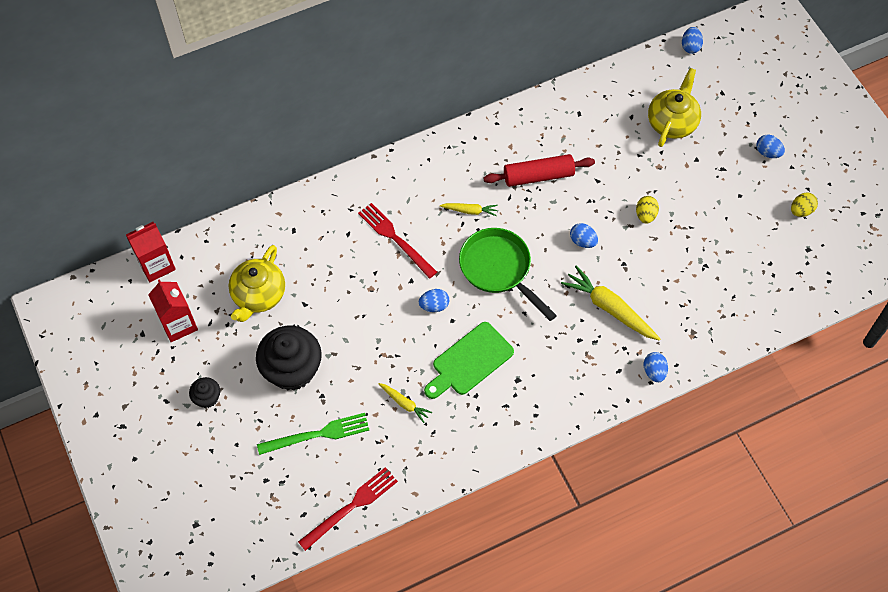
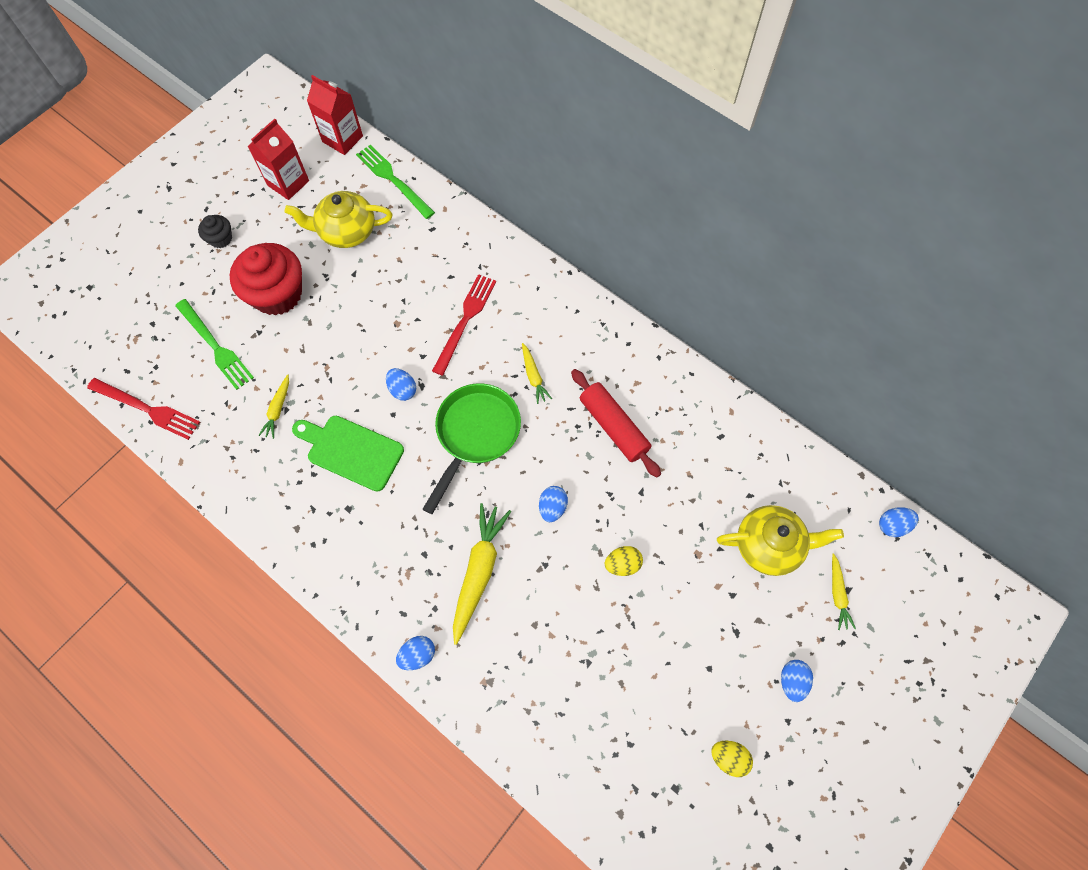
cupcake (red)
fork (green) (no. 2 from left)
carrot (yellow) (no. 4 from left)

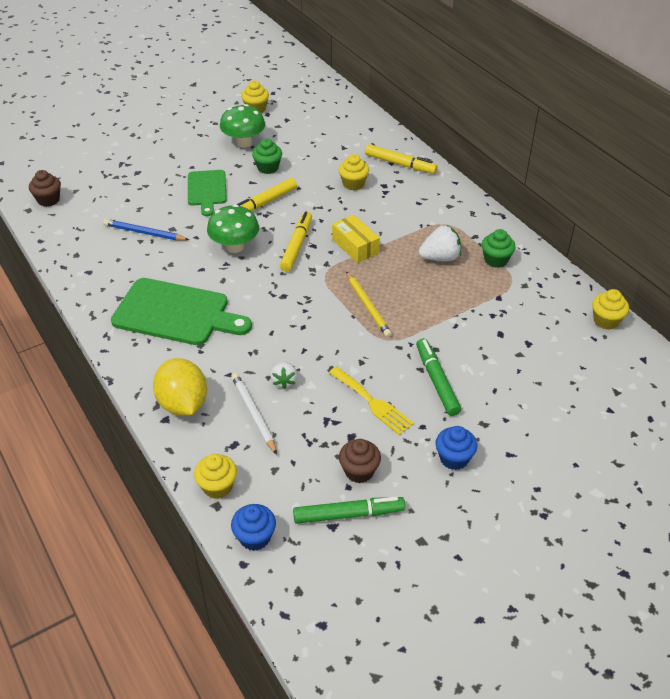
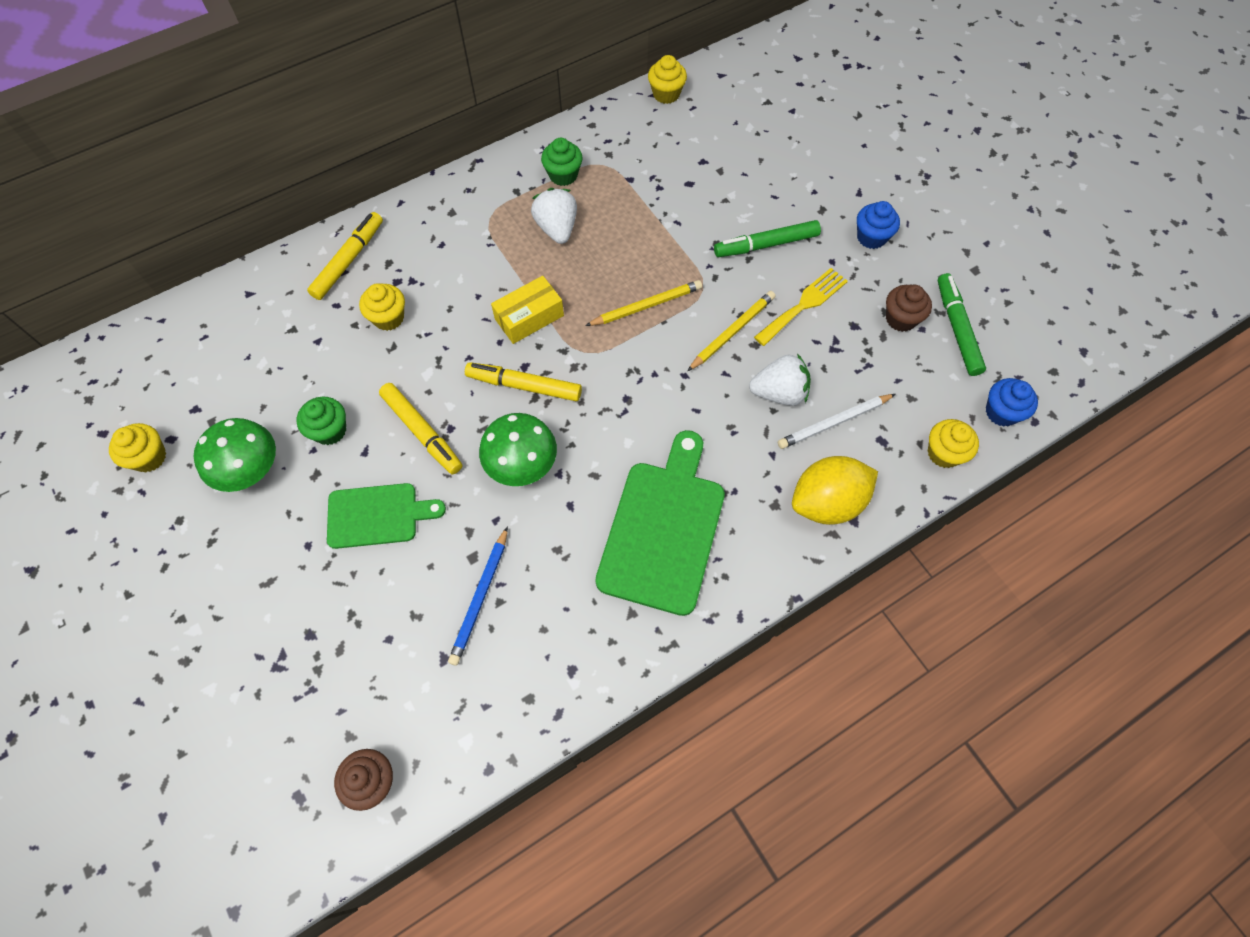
strawberry (white) (no. 2 from left)
pencil (yellow) (no. 2 from left)

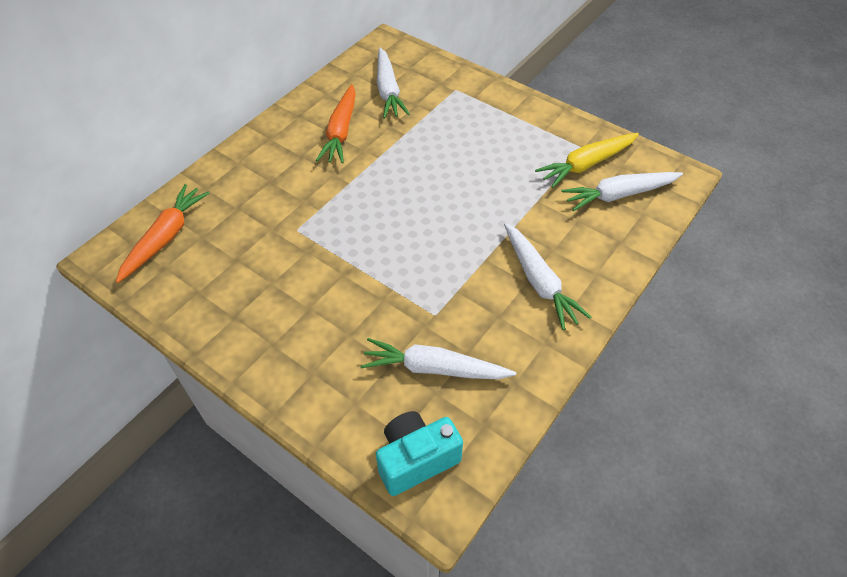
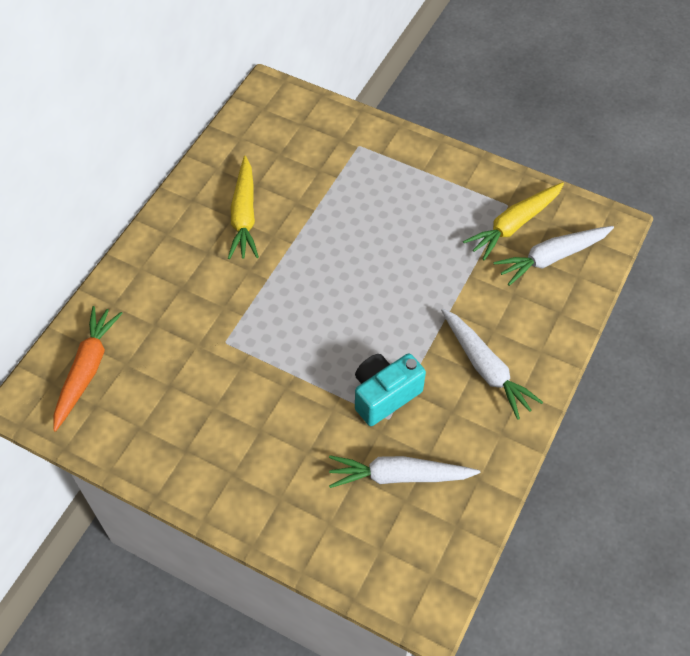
carrot (yellow) (no. 1 from left)
camera (turquoise)
carrot (white) (no. 1 from left in the first image)

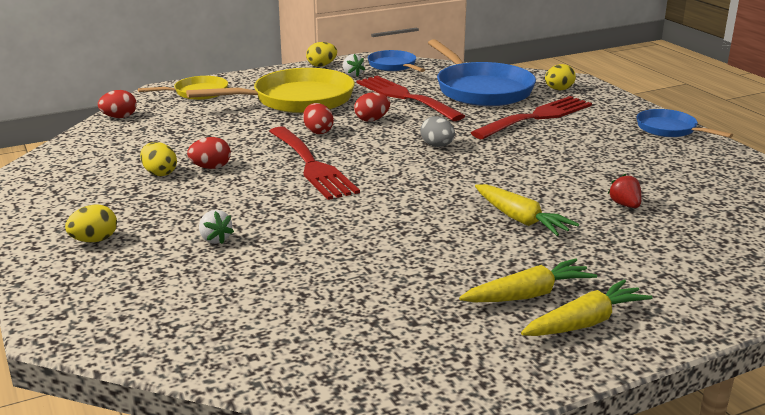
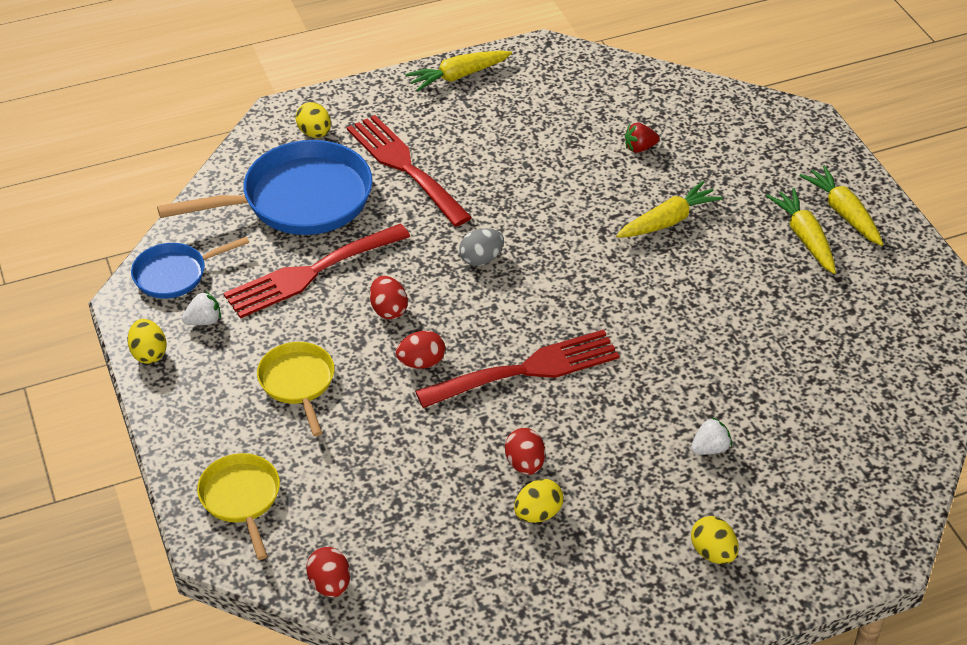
pan (yellow) (no. 2 from left)
carrot (yellow) (no. 1 from left)

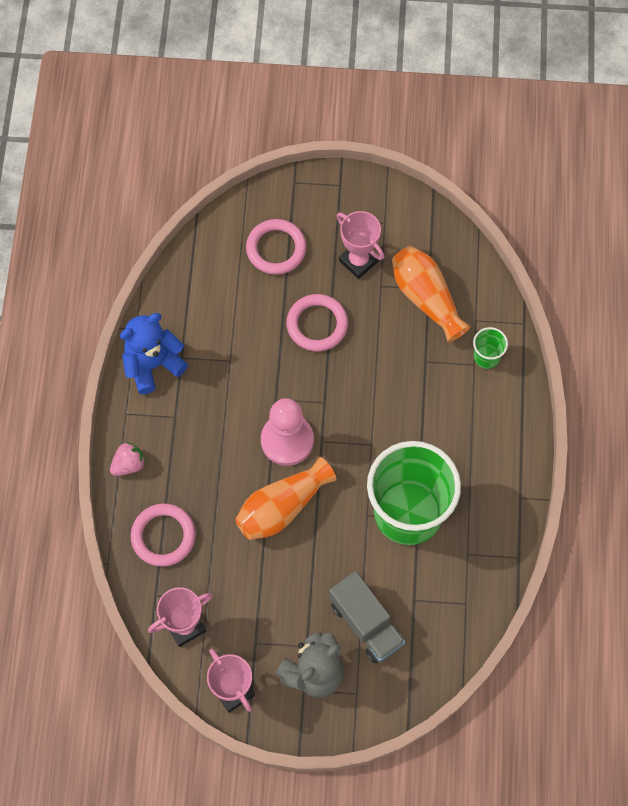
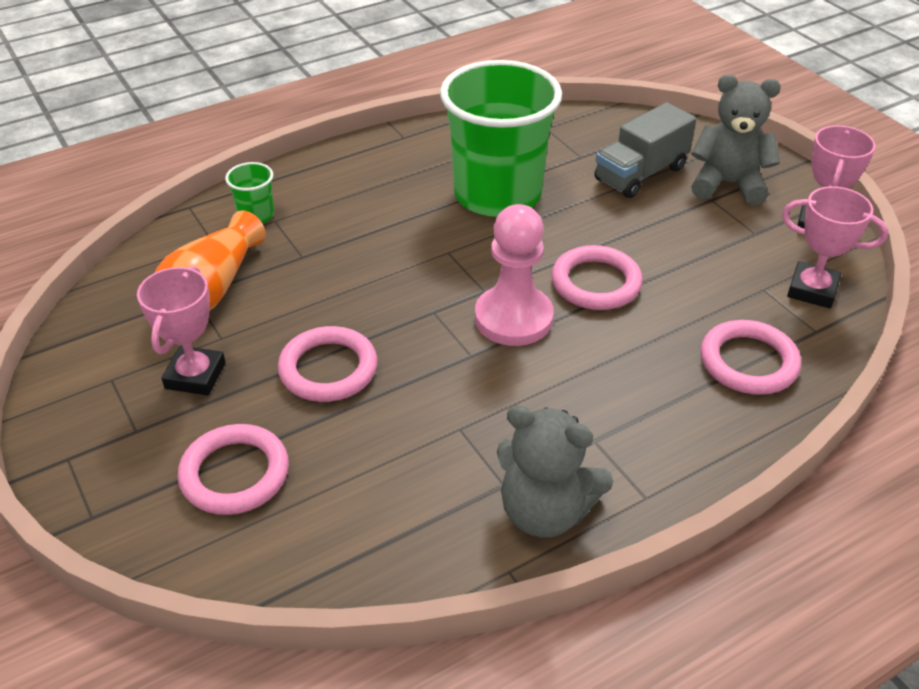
strawberry (pink)
teddy bear (grey) (no. 1 from left)
ring (pink) (no. 3 from left)
truck (grey)

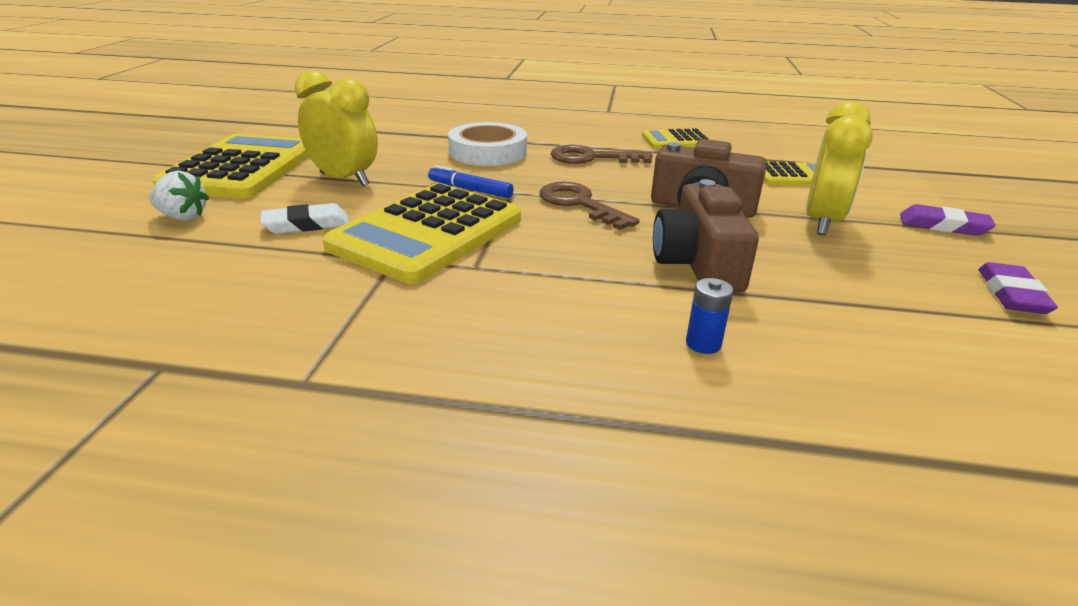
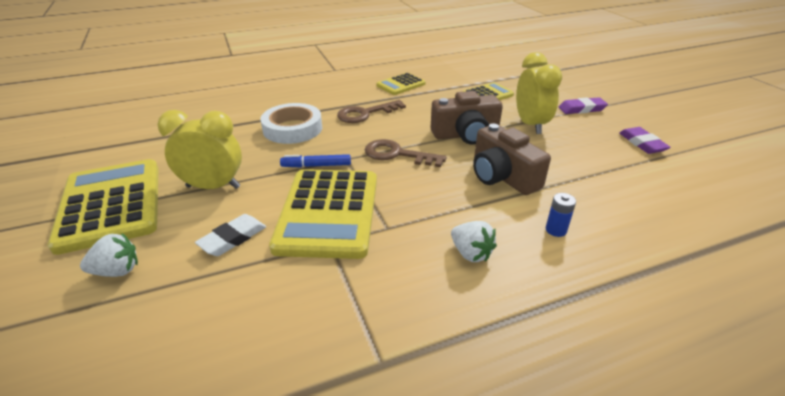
strawberry (white) (no. 2 from left)

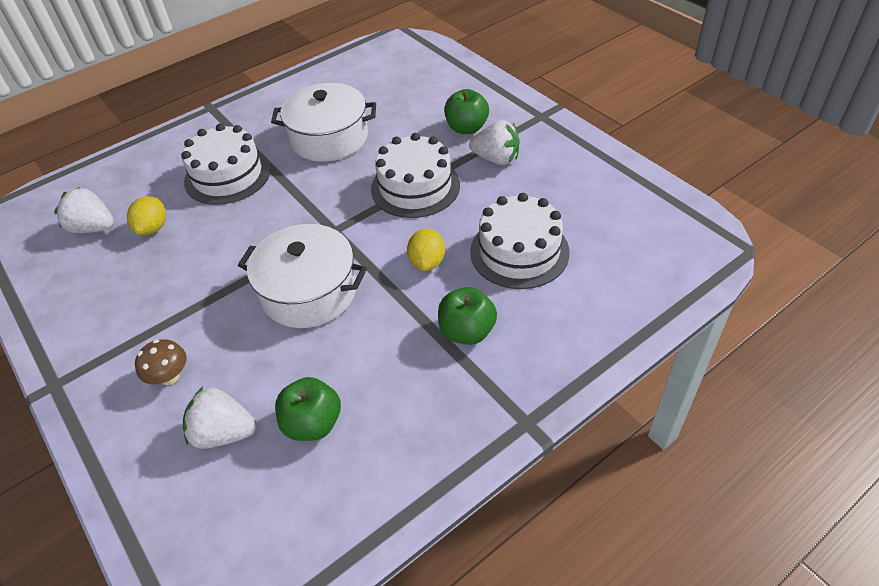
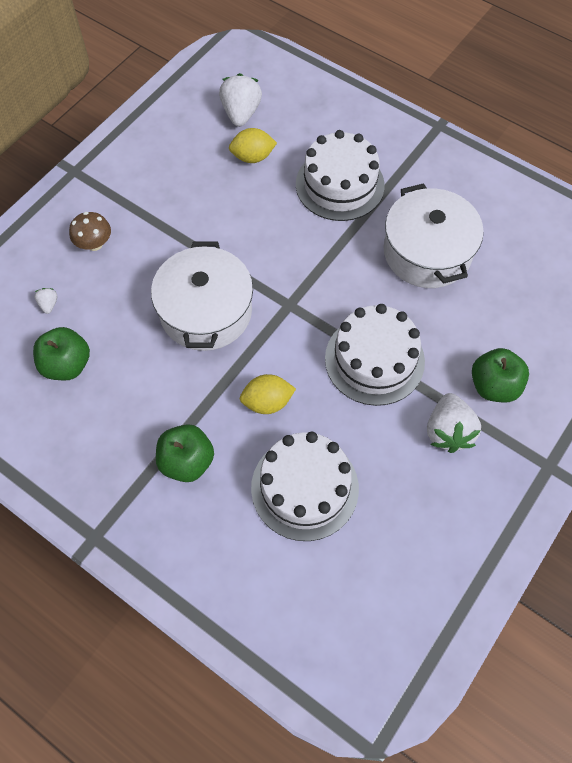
strawberry (white) (no. 1 from left)

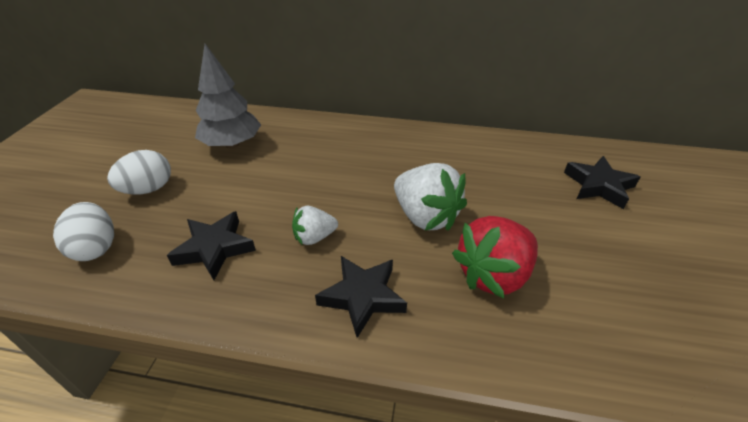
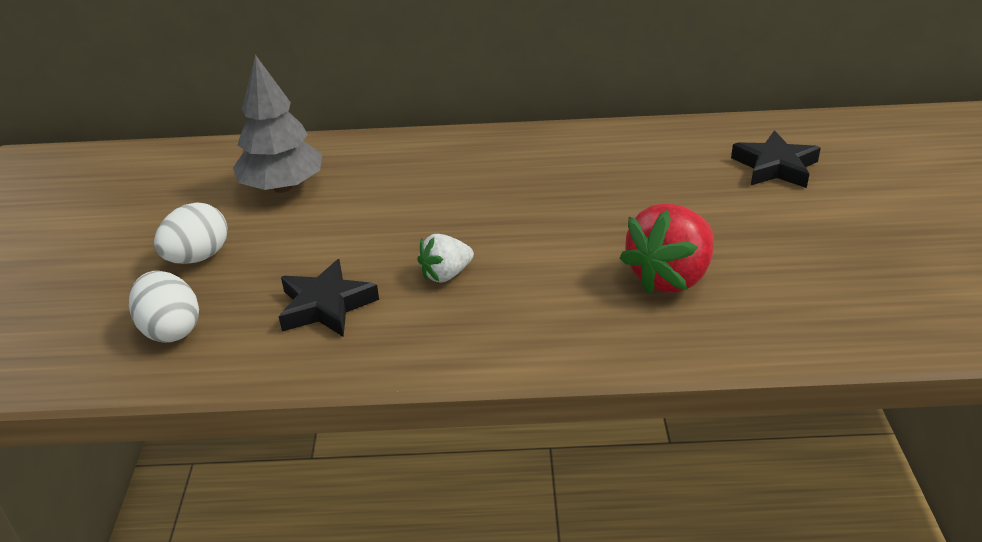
star (black) (no. 2 from left in the first image)
strawberry (white) (no. 2 from left in the first image)

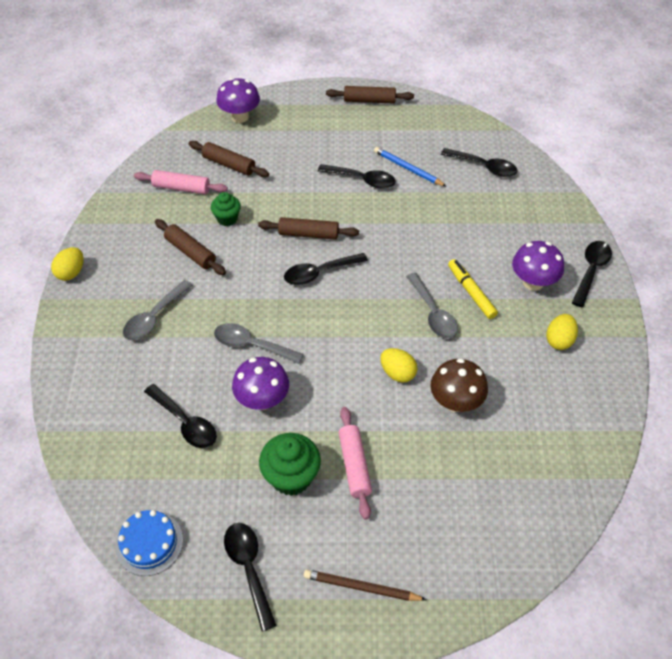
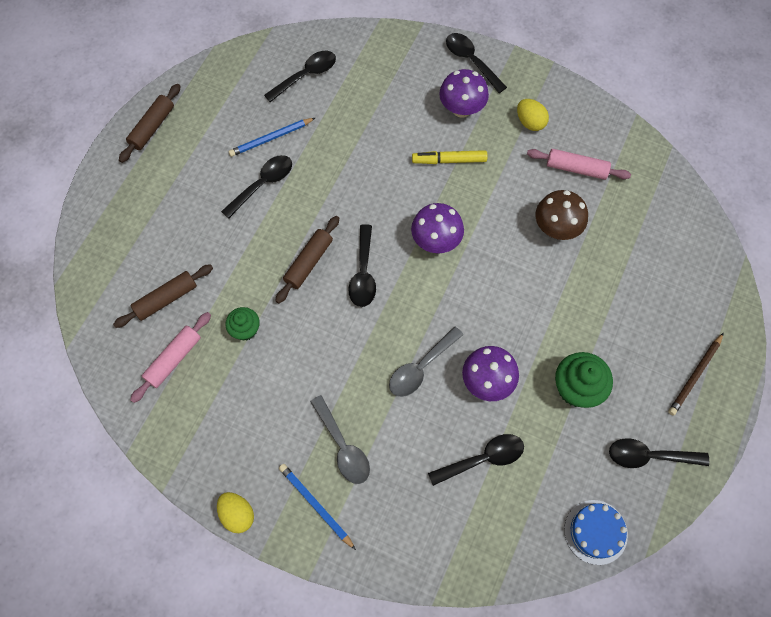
rolling pin (brown) (no. 1 from left in the first image)
mushroom (purple) (no. 1 from left)
rolling pin (pink) (no. 2 from left)
egg (yellow) (no. 2 from left in the first image)
spoon (grey) (no. 3 from left in the first image)
pencil (blue) (no. 2 from left)

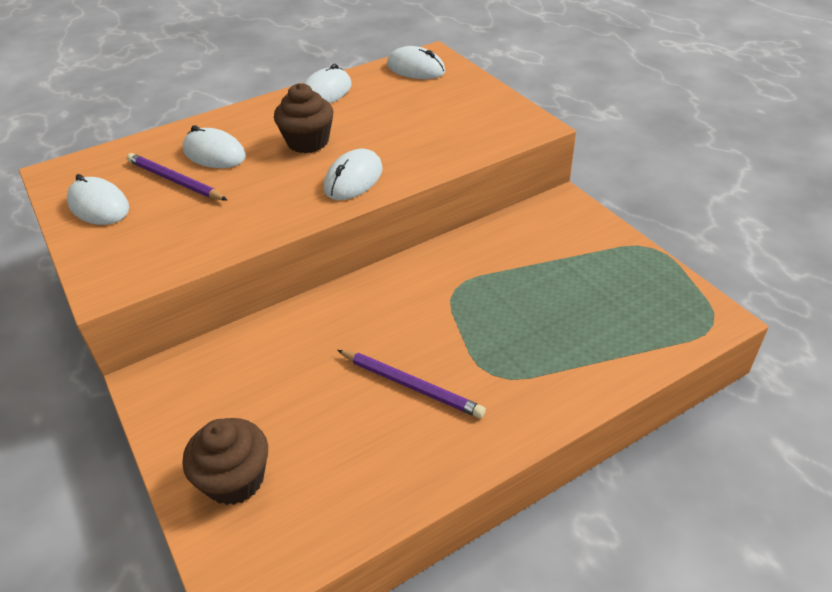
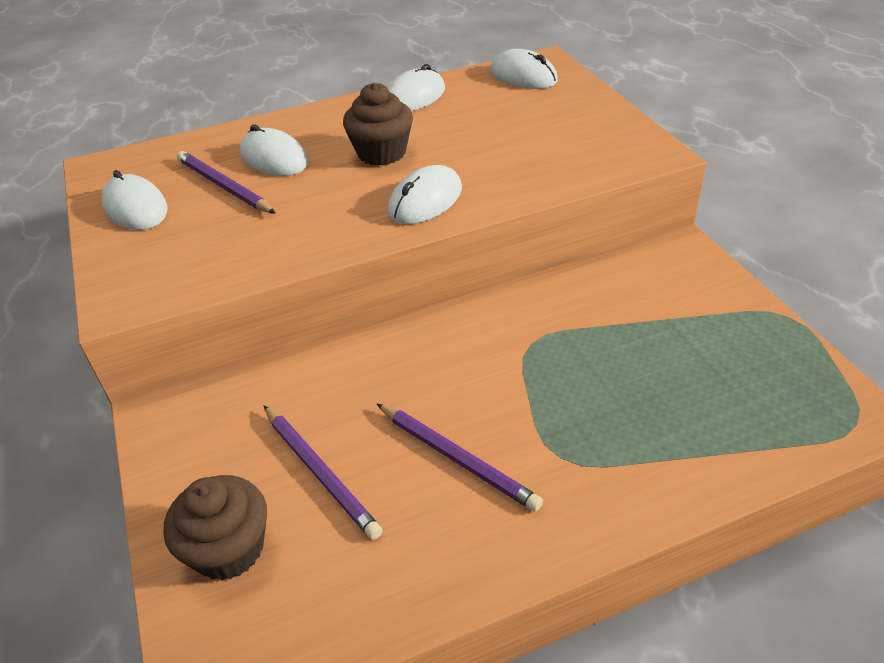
pencil (purple) (no. 2 from left)

